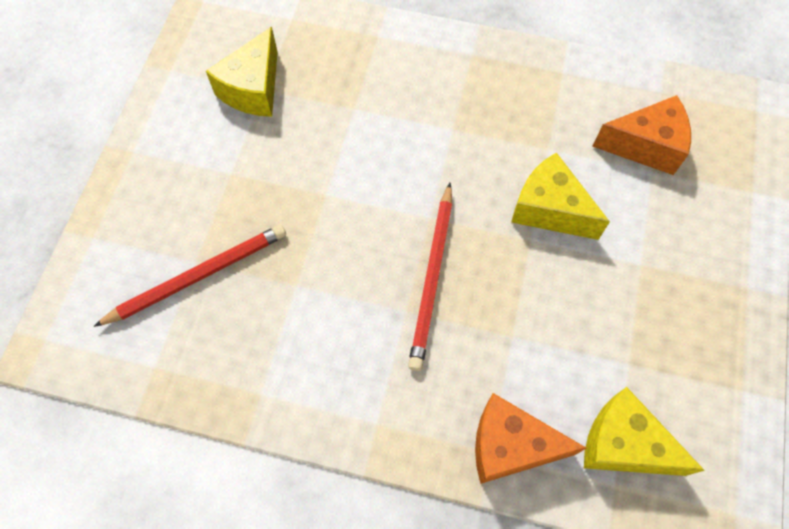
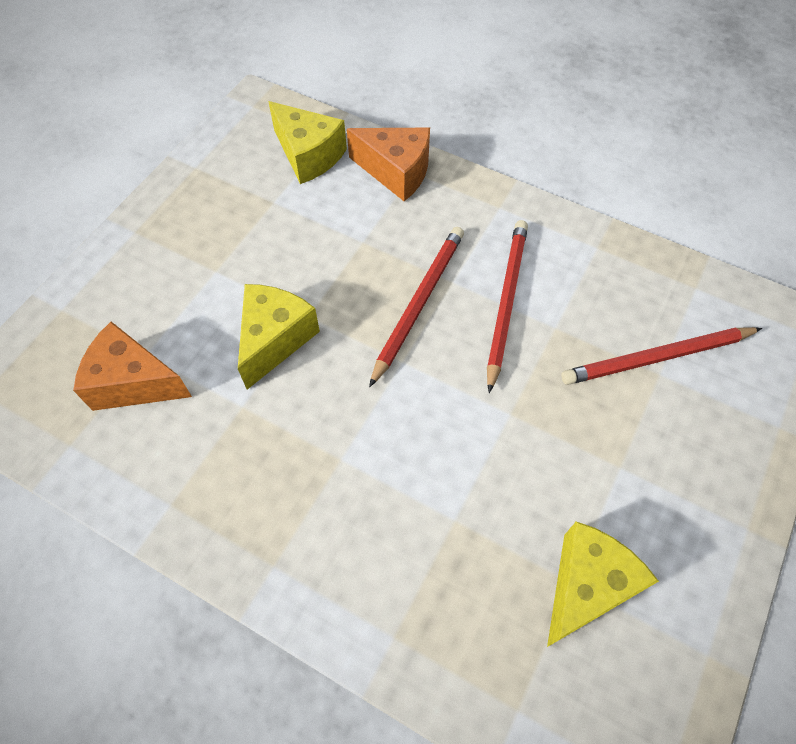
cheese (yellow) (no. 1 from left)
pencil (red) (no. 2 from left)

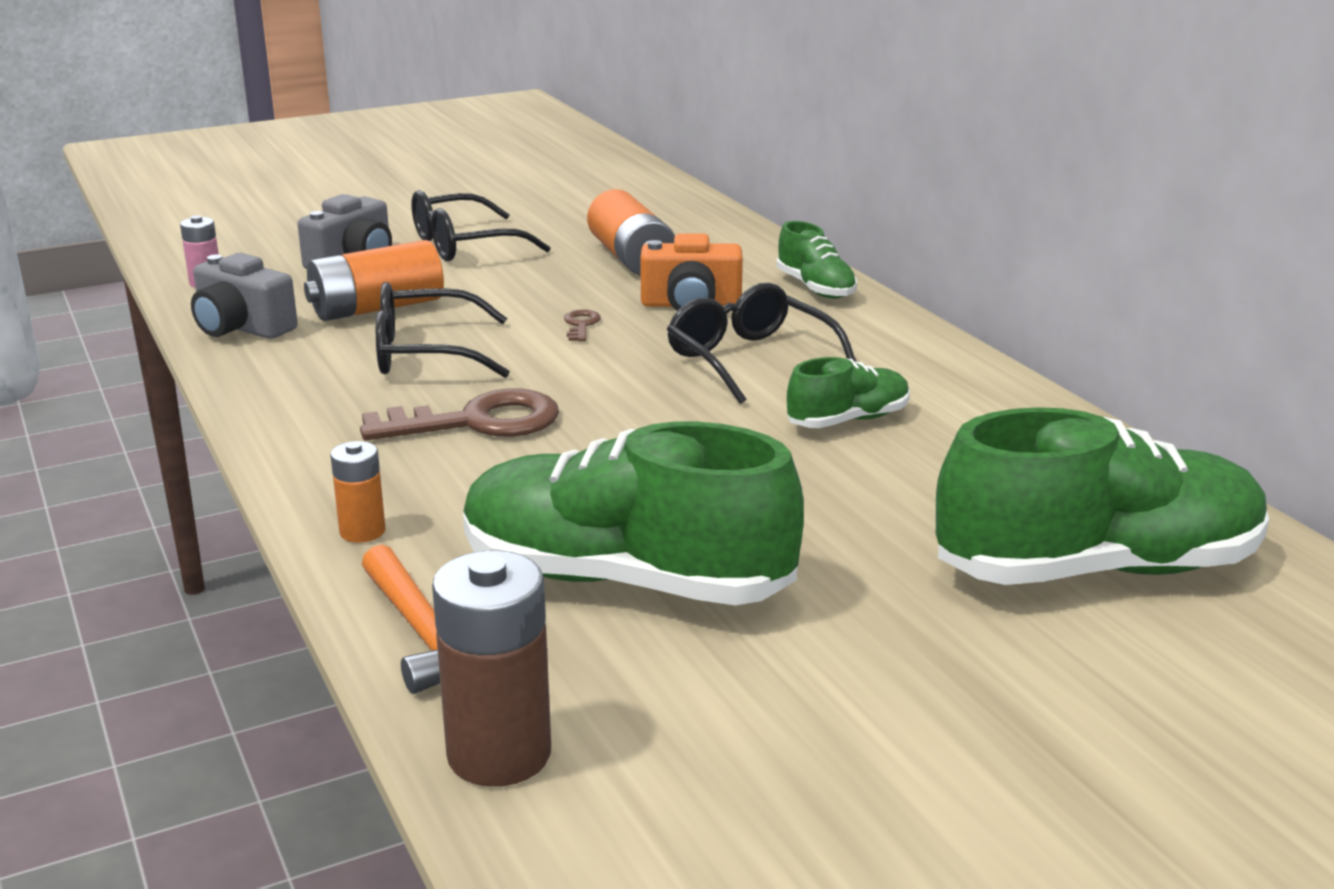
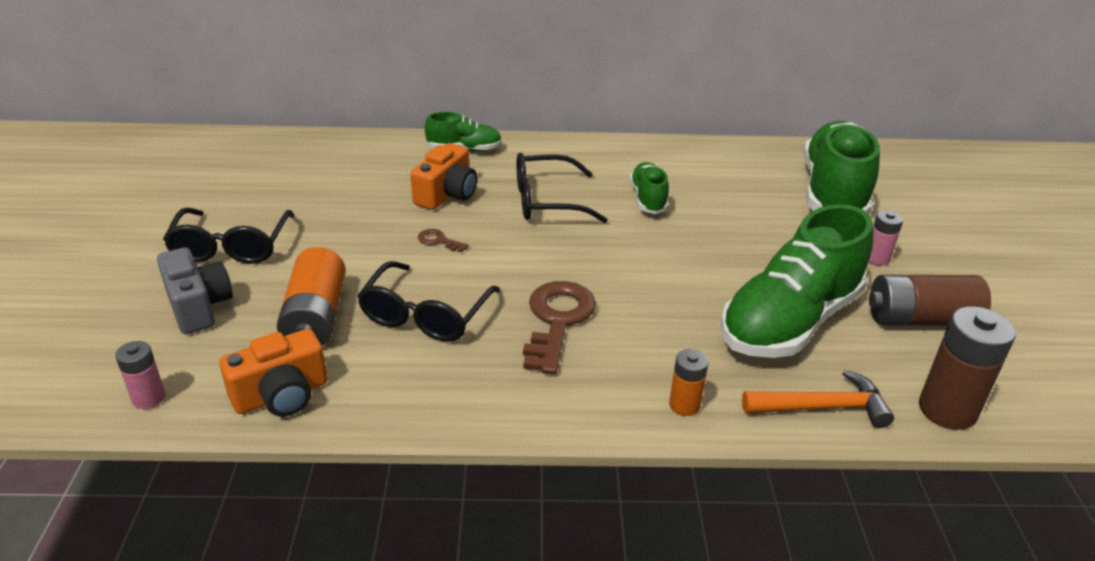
camera (orange) (no. 1 from left)
battery (orange) (no. 3 from left in the first image)
battery (pink) (no. 2 from left)
battery (brown) (no. 1 from left)

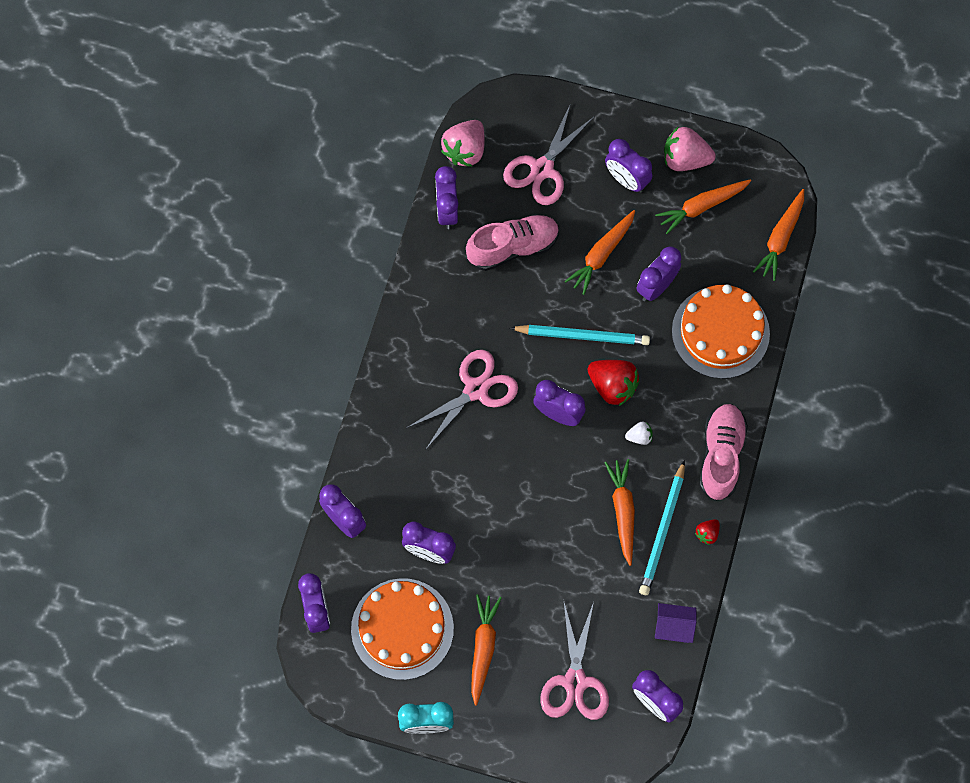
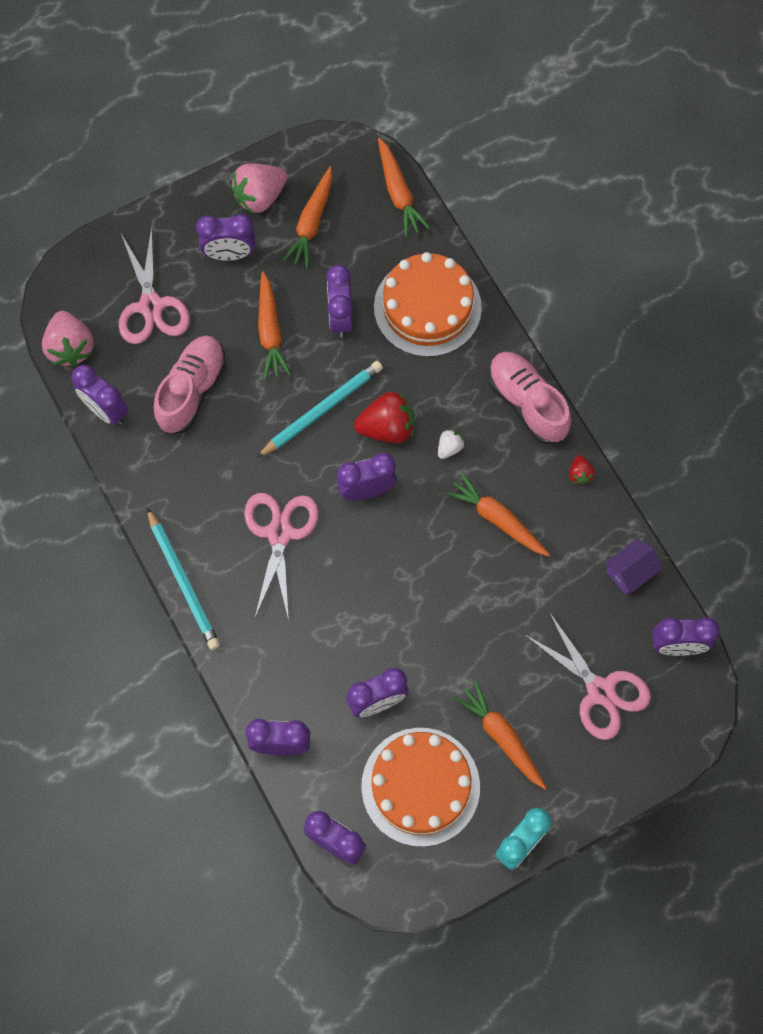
pencil (turquoise) (no. 1 from left)

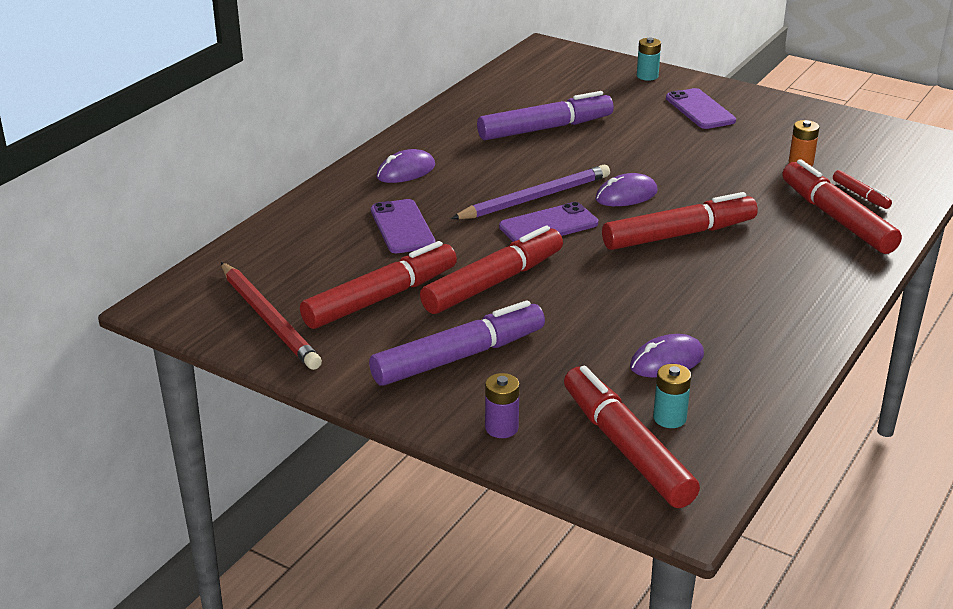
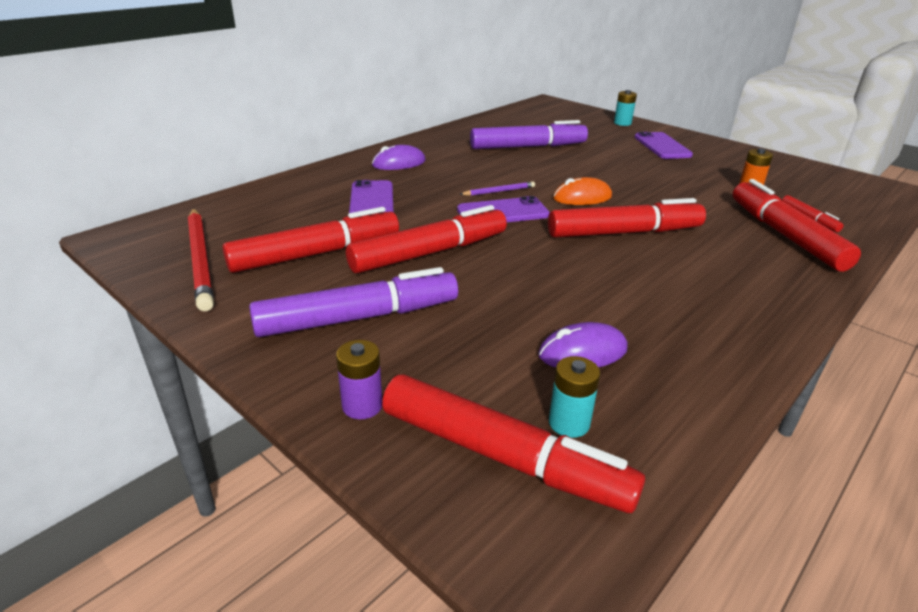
pencil (purple)
marker (red) (no. 3 from left)
mouse (orange)

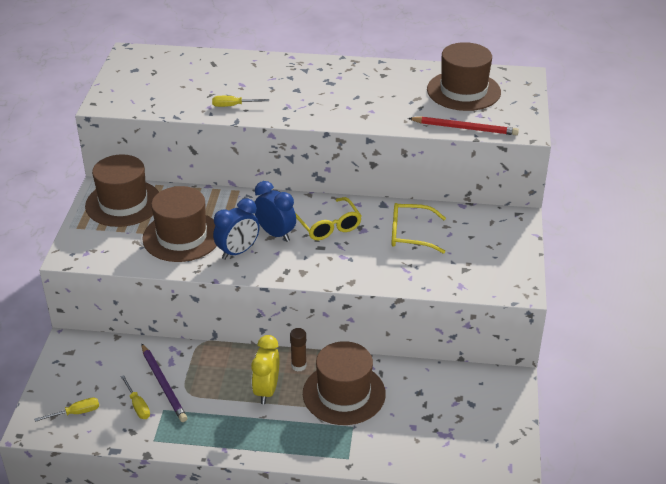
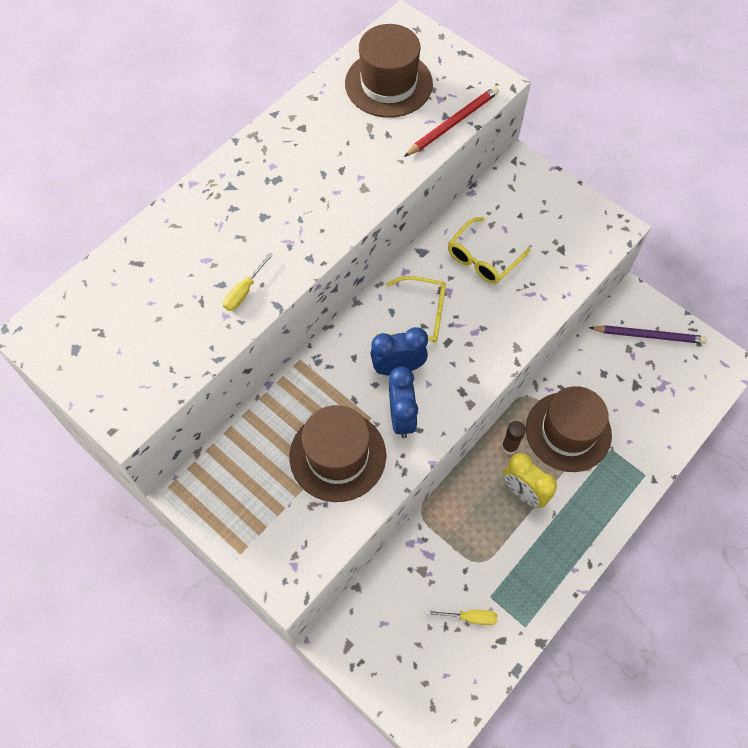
screwdriver (yellow) (no. 1 from left in the first image)
hat (brown) (no. 1 from left in the first image)
pencil (purple)

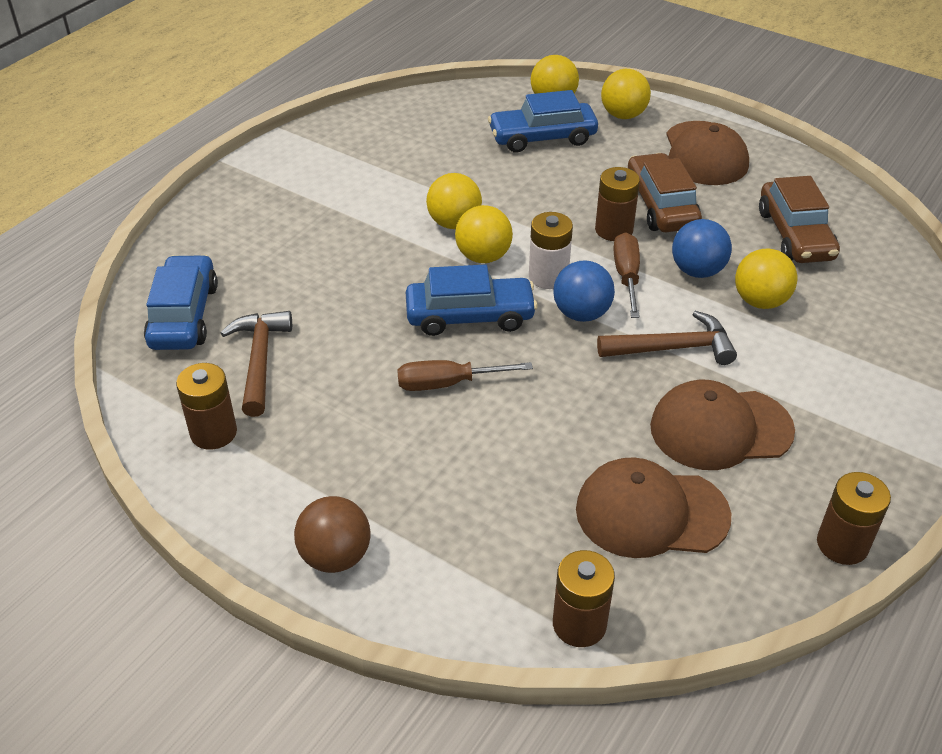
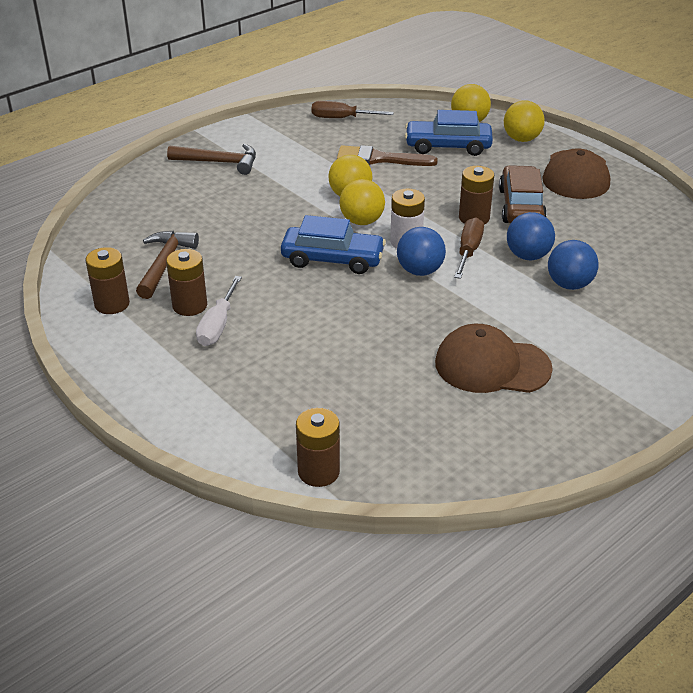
car (blue) (no. 1 from left in the first image)
ball (brown)
screwdriver (brown) (no. 1 from left)
cap (brown) (no. 1 from left in the first image)
hammer (brown) (no. 2 from left)
ball (blue) (no. 3 from left)
car (brown) (no. 2 from left in the first image)
battery (brown) (no. 2 from left)
screwdriver (white)
brush (brown)

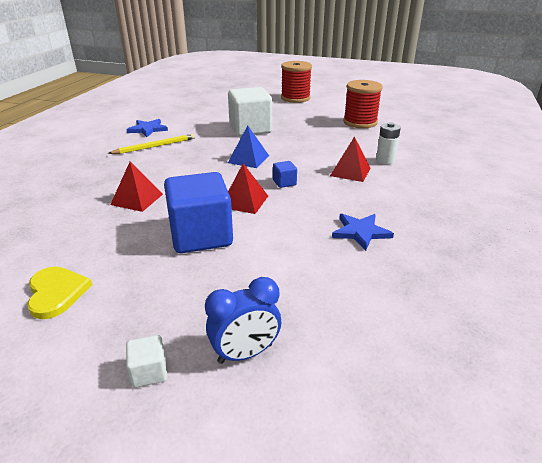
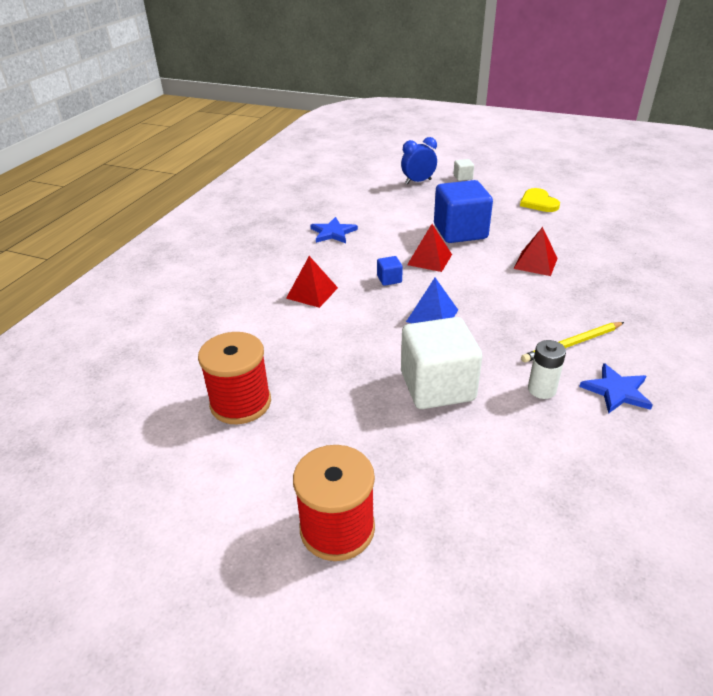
battery (white)

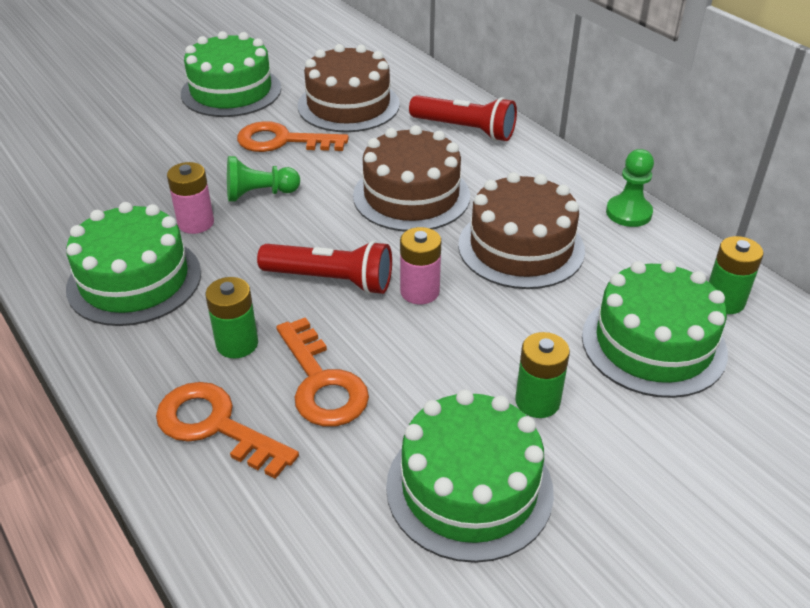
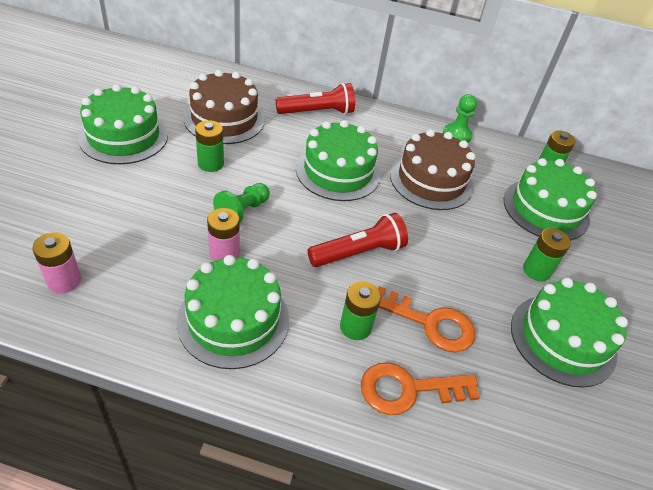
battery (green) (no. 1 from left)
cake (green) (no. 3 from left)
battery (pink) (no. 1 from left)

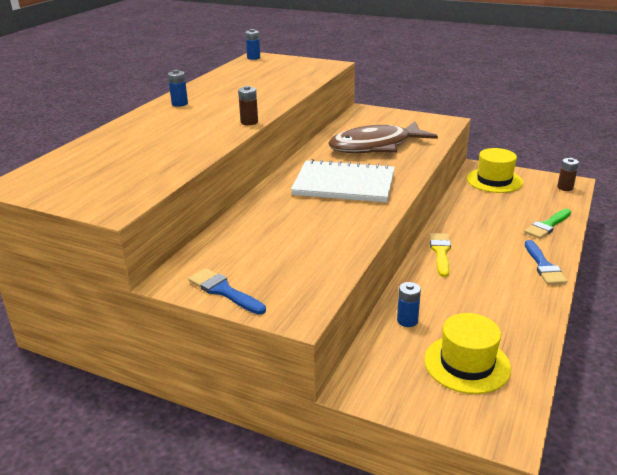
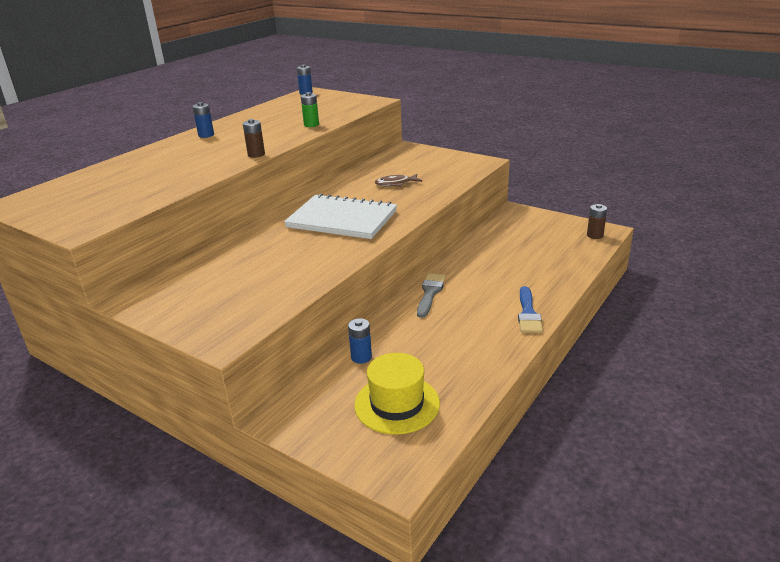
brush (blue) (no. 1 from left in the first image)
fish (brown)
brush (grey)
hat (yellow) (no. 2 from left in the first image)
brush (green)
battery (green)

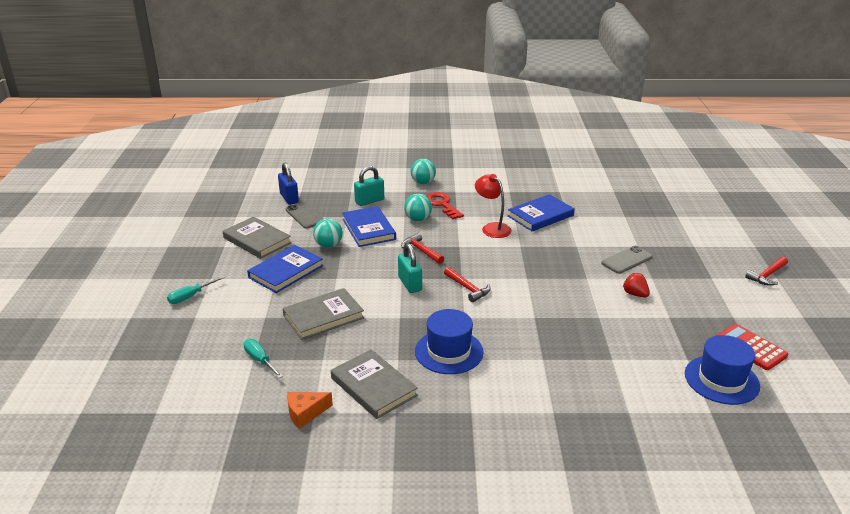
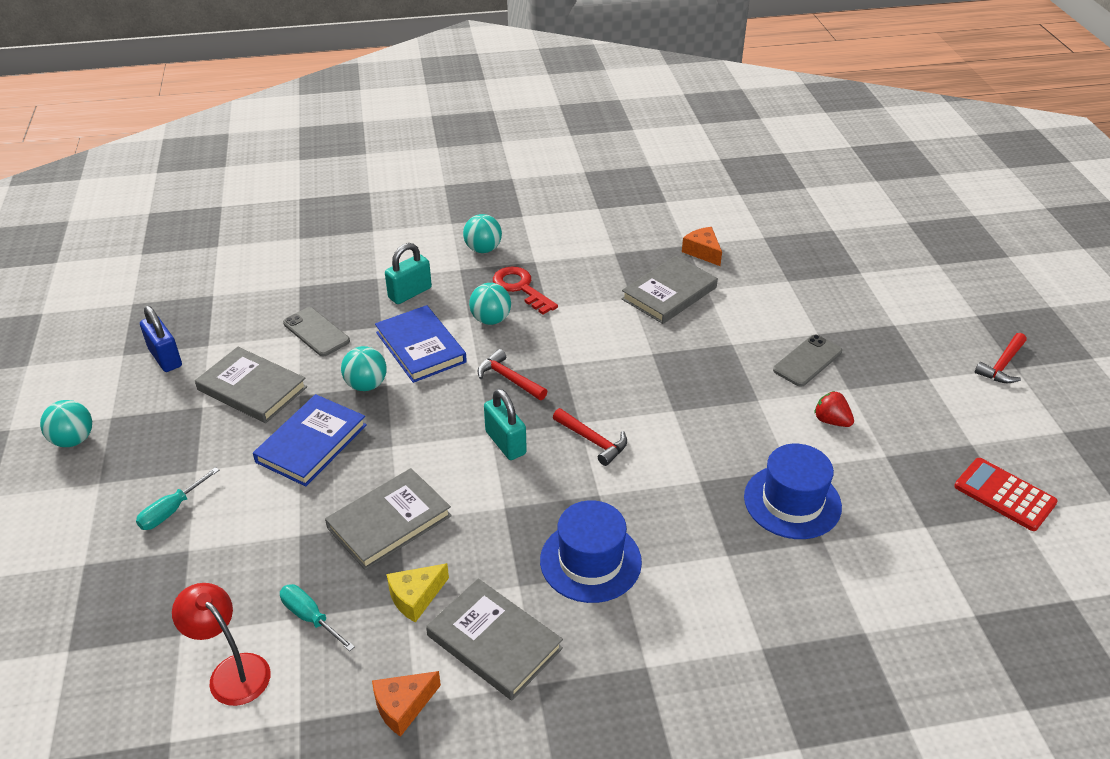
padlock (blue)
lamp (red)
book (grey) (no. 4 from left)
hat (blue) (no. 2 from left)
ball (turquoise) (no. 1 from left)
cheese (yellow)
cheese (orange) (no. 2 from left)

